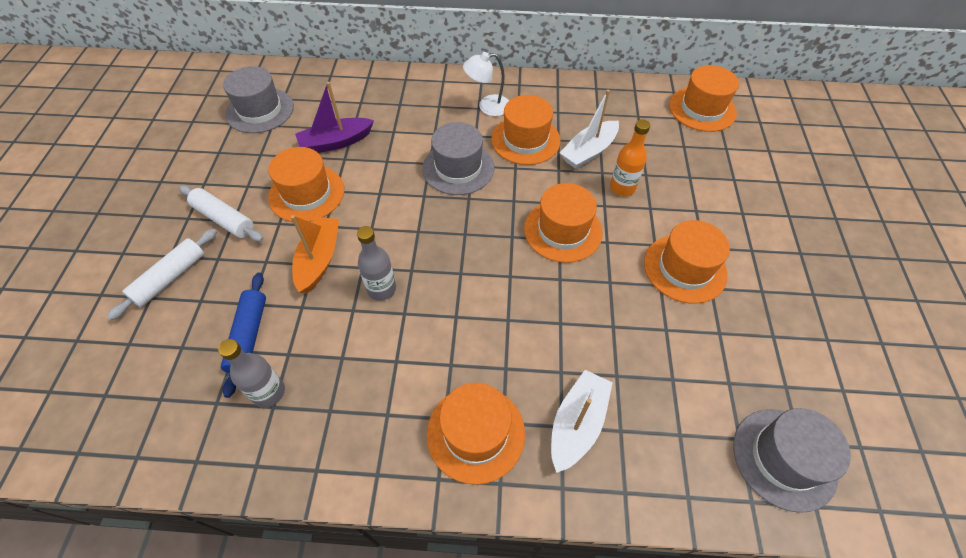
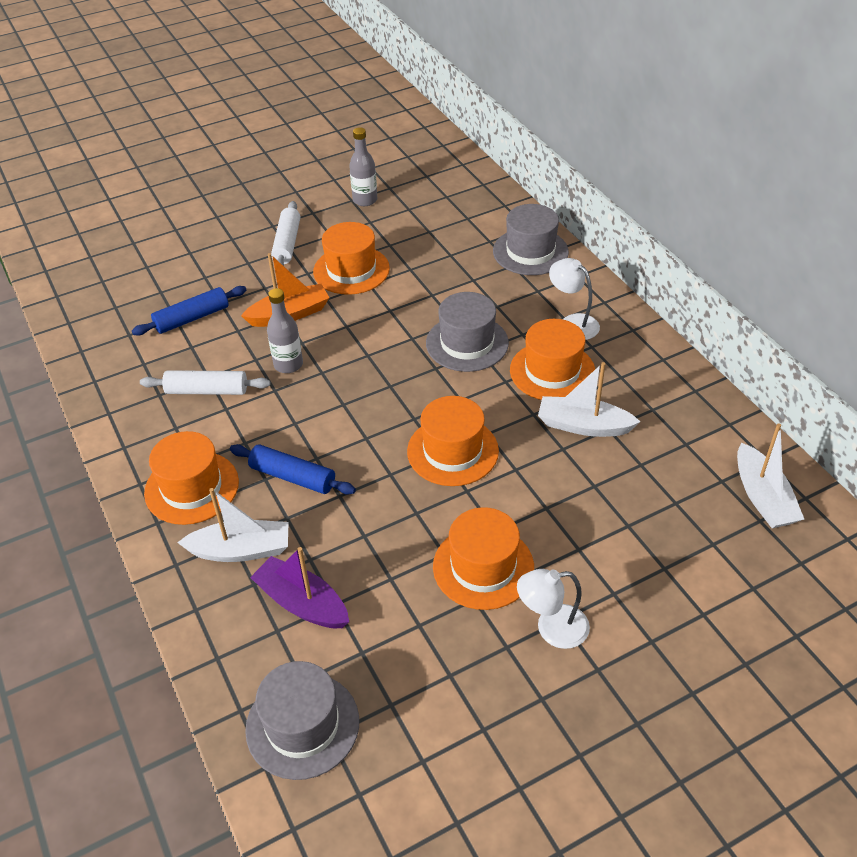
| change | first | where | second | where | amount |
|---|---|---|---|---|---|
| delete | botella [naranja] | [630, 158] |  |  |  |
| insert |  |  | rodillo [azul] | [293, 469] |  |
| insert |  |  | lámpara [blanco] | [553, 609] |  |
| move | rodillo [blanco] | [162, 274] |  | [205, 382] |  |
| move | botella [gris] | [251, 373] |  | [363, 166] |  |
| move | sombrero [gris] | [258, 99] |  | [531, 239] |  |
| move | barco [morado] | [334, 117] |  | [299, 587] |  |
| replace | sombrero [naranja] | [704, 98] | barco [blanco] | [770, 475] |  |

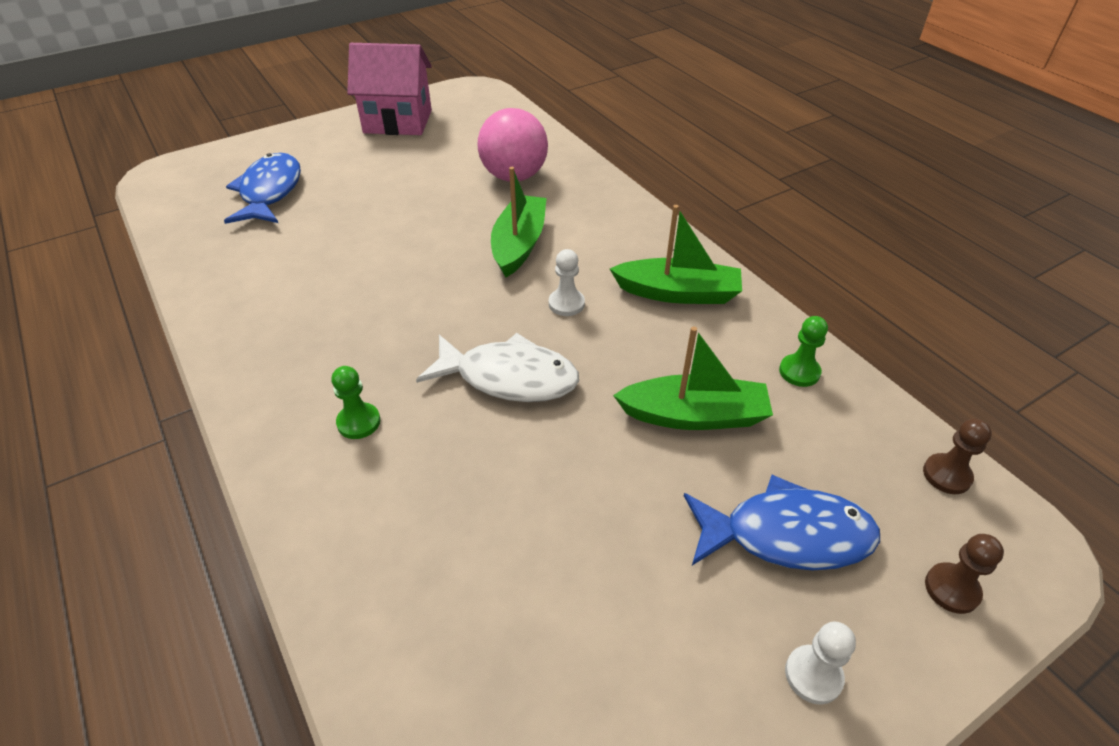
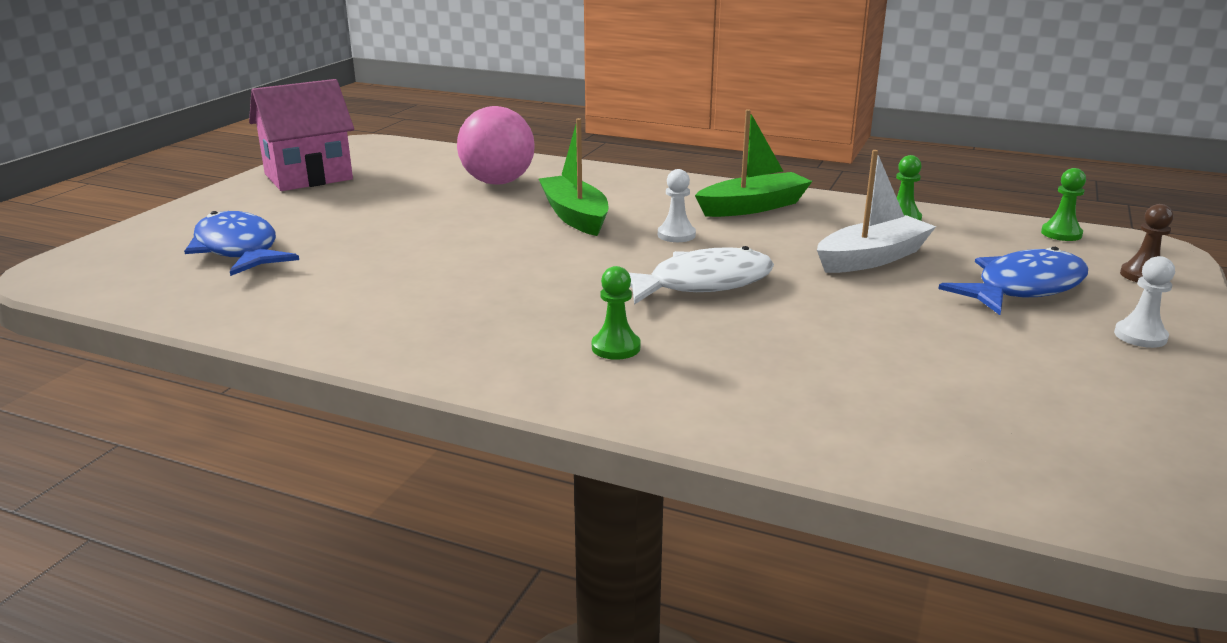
| change | first | where | second | where | amount |
|---|---|---|---|---|---|
| recolor | barco [verde] | [693, 378] | barco [blanco] | [876, 211] |  |
| recolor | peón [marrón] | [957, 456] | peón [verde] | [1063, 204] |  |

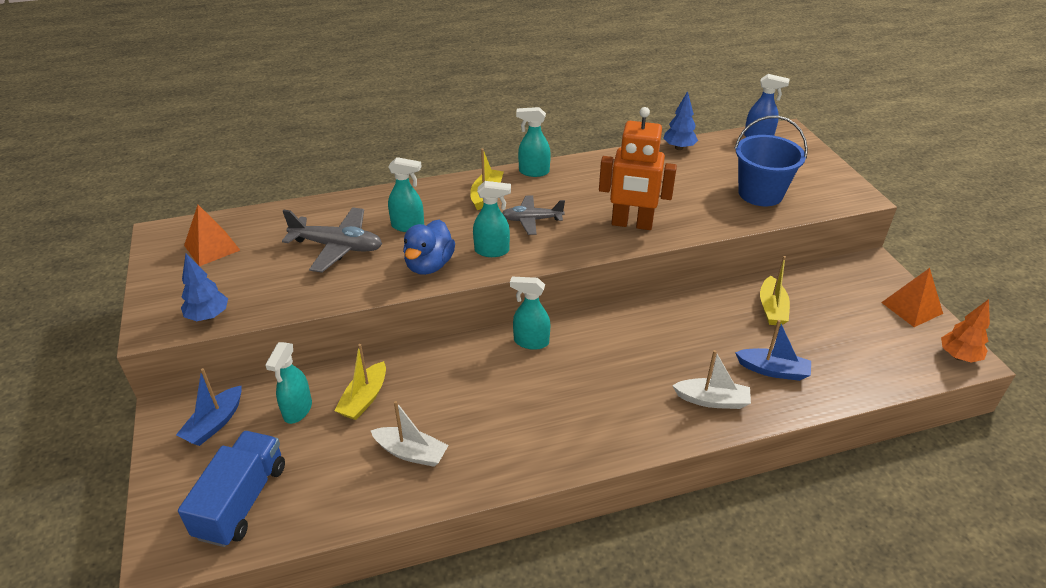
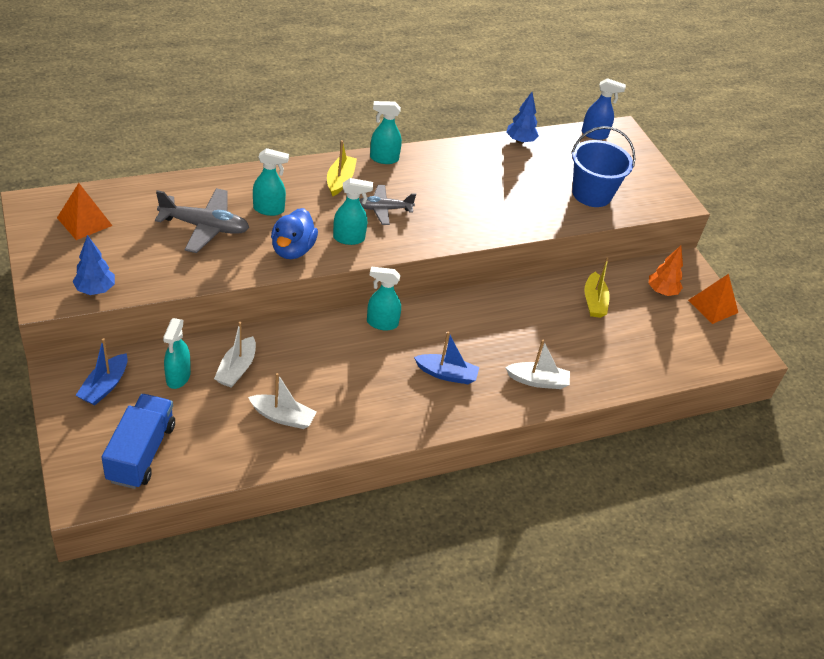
| change | first | where | second | where | amount |
|---|---|---|---|---|---|
| delete | robot [naranja] | [638, 168] |  |  |  |
| move | barco [azul] | [773, 350] |  | [446, 358] |  |
| move | árbol [naranja] | [965, 330] |  | [665, 271] |  |
| recolor | barco [amarillo] | [360, 382] | barco [blanco] | [235, 355] |  |

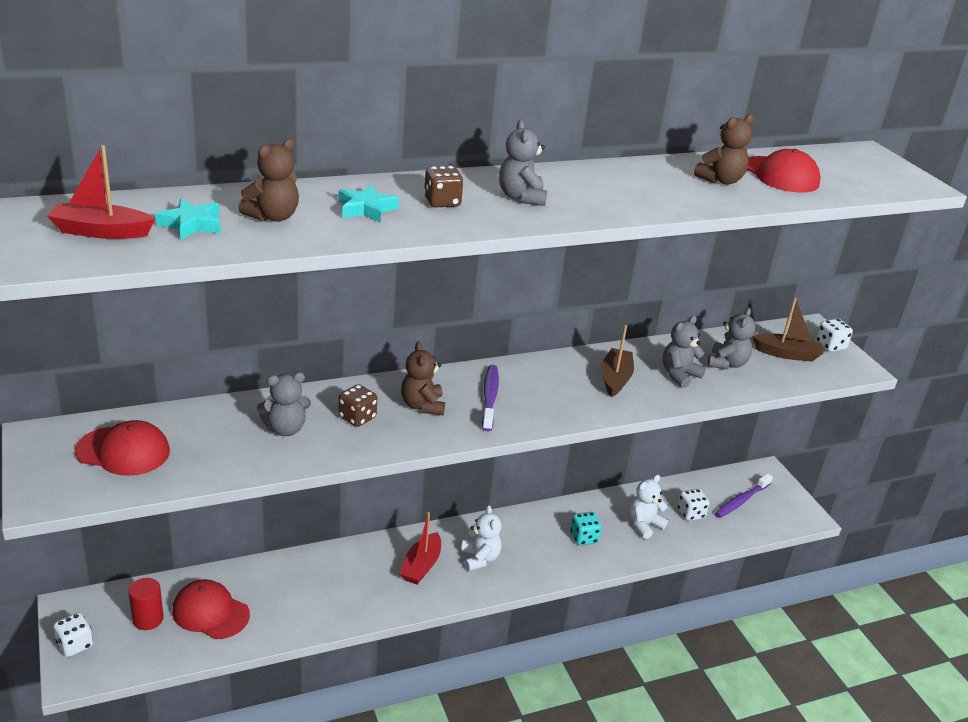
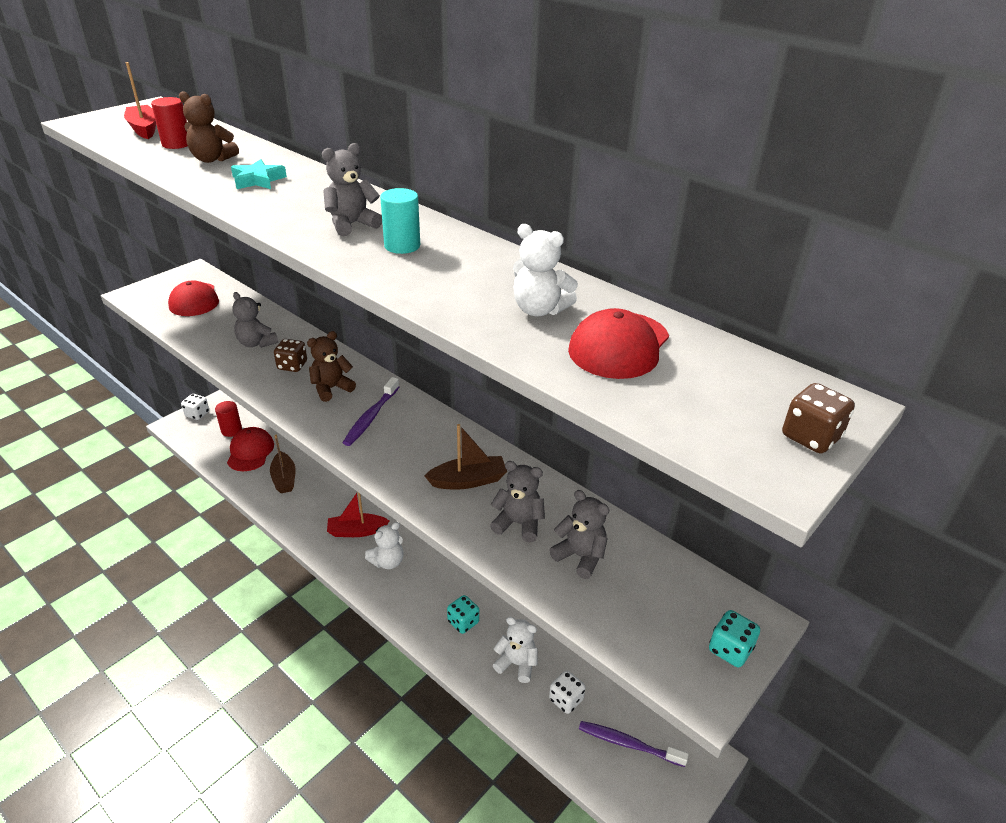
| change | first | where | second | where | amount |
|---|---|---|---|---|---|
| insert |  |  | cilindro [turquesa] | [400, 221] |  |
| move | dado [marrón] | [444, 186] |  | [818, 418] |  |
| move | barco [marrón] | [787, 330] |  | [283, 464] |  |
| replace | estrella [turquesa] | [188, 219] | cilindro [rojo] | [169, 123] |  |
| recolor | osito [marrón] | [724, 149] | osito [blanco] | [545, 270] |  |
| recolor | dado [blanco] | [834, 335] | dado [turquesa] | [734, 638] |  |
| rotate | cepillo de dientes [morado] | [490, 398] |  | [370, 411] | 135 degrees clockwise |
| rotate | osito [gris] | [731, 338] |  | [579, 534] | 135 degrees counterclockwise |

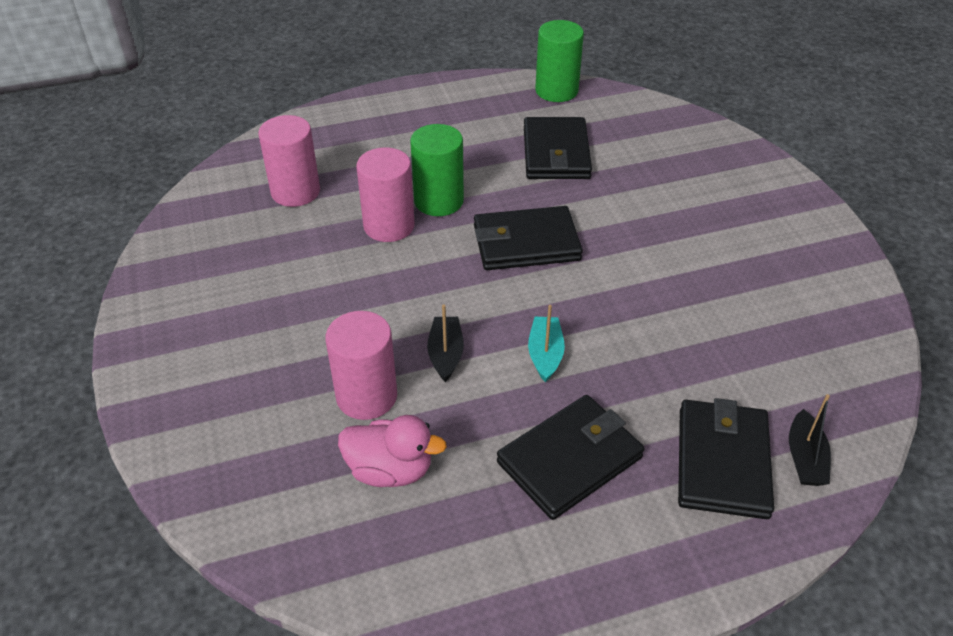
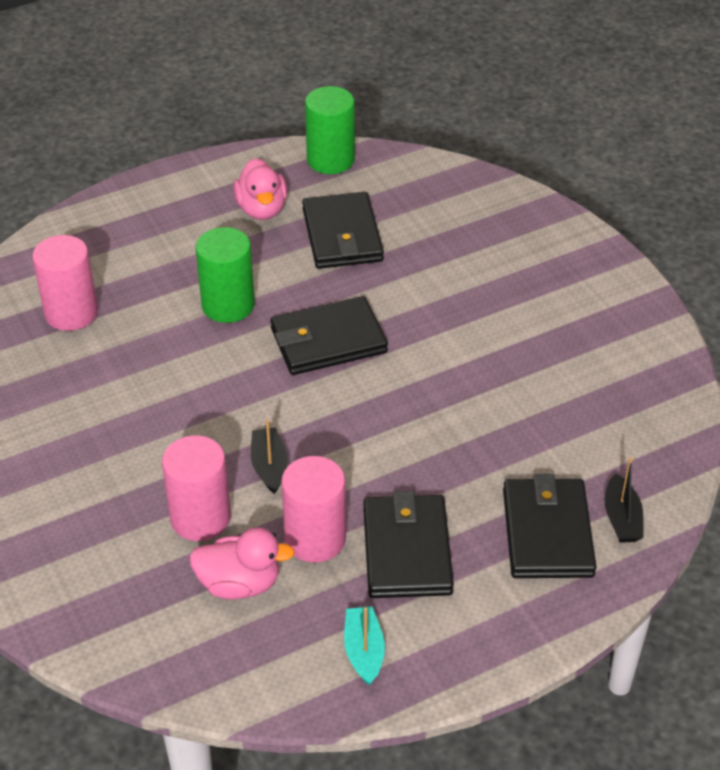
| change | first | where | second | where | amount |
|---|---|---|---|---|---|
| insert |  |  | pato [rosa] | [260, 189] |  |
| move | cilindro [rosa] | [385, 194] |  | [313, 509] |  |
| move | barco [turquesa] | [546, 344] |  | [364, 645] |  |
| rotate | cartera [negro] | [570, 457] |  | [408, 544] | 45 degrees counterclockwise |

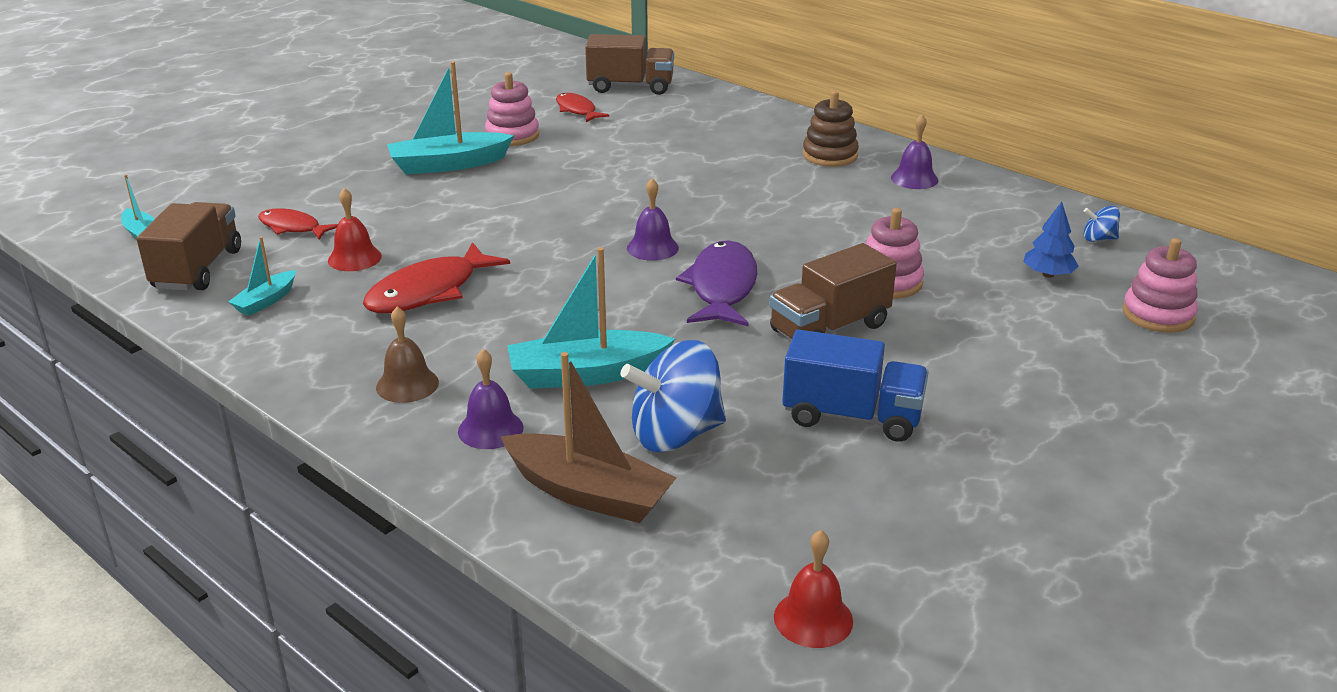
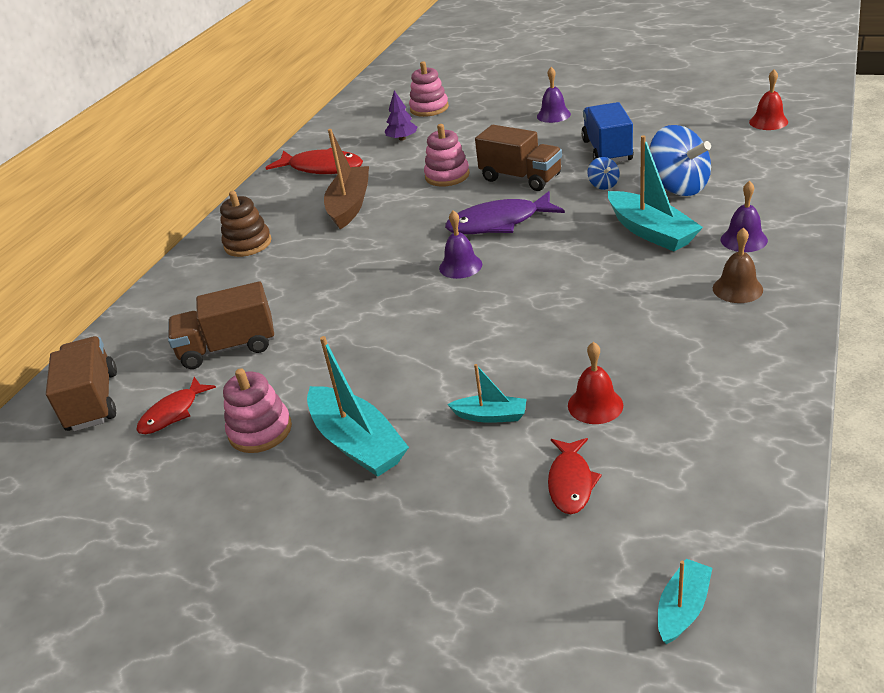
| change | first | where | second | where | amount |
|---|---|---|---|---|---|
| move | camión [marrón] | [188, 246] |  | [221, 325] |  |
| move | barco [turquesa] | [262, 276] |  | [487, 393] |  |
| move | pez [rojo] | [436, 277] |  | [314, 161] |  |
| move | barco [marrón] | [588, 437] |  | [346, 179] |  |
| move | campana [morado] | [914, 151] |  | [554, 95] |  |
| move | peonza [azul] | [1102, 224] |  | [603, 173] |  |
| recolor | árbol [azul] | [1051, 240] | árbol [morado] | [401, 116] |  |

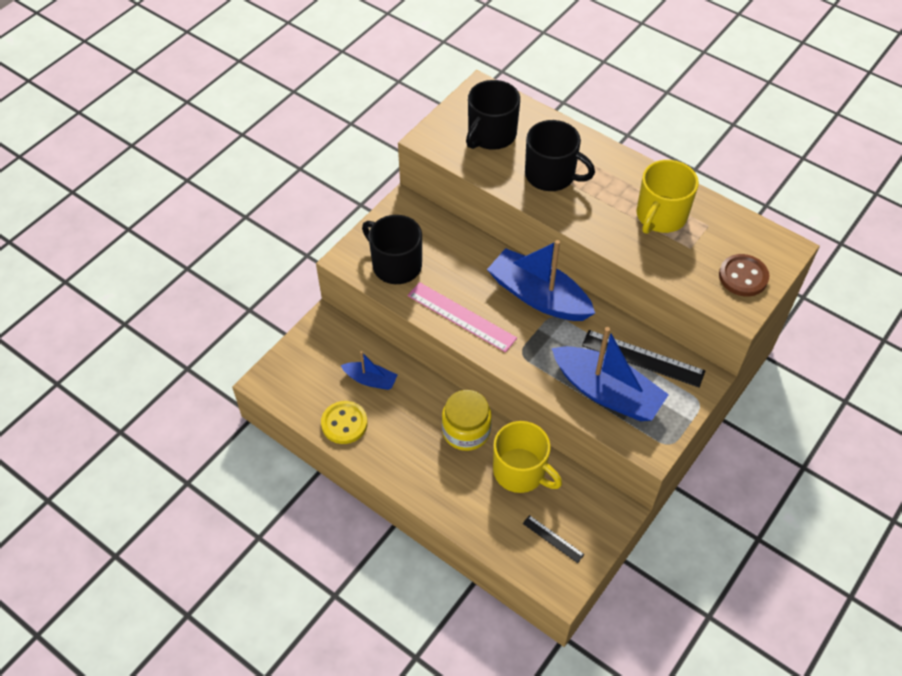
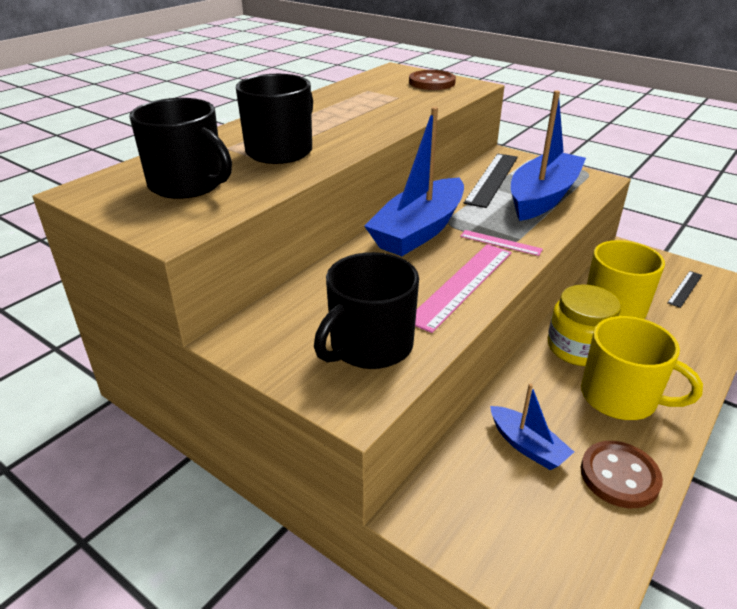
| change | first | where | second | where | amount |
|---|---|---|---|---|---|
| insert |  |  | regla [rosa] | [501, 243] |  |
| move | taza [amarillo] | [667, 197] |  | [642, 368] |  |
| recolor | botón [amarillo] | [344, 422] | botón [marrón] | [622, 474] |  |
| rotate | barco [azul] | [368, 370] |  | [532, 426] | 120 degrees clockwise |

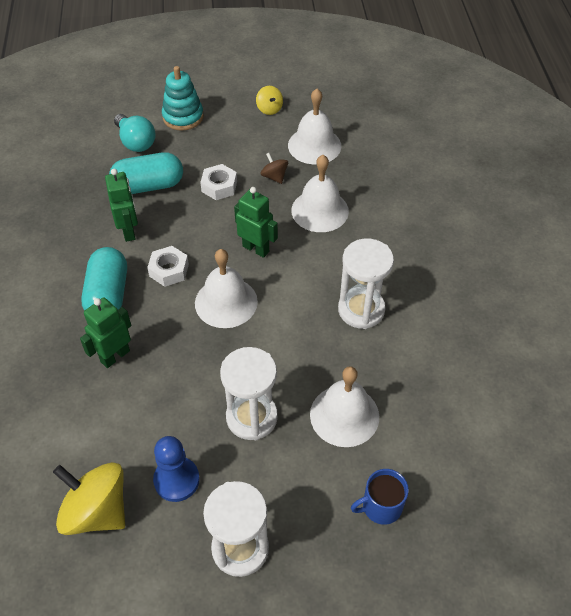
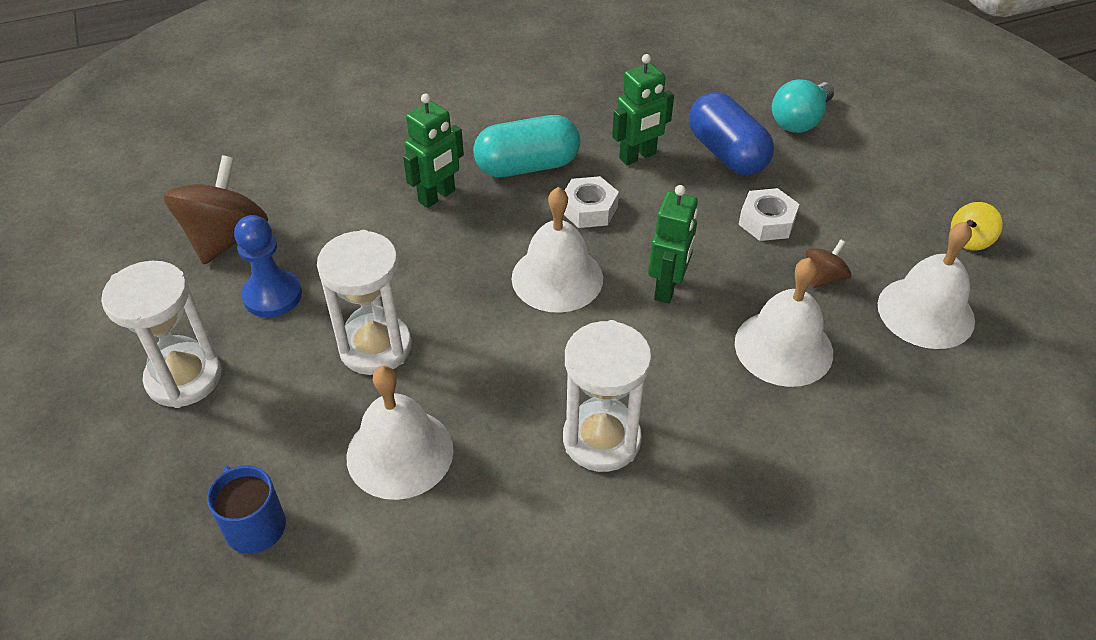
| change | first | where | second | where | amount |
|---|---|---|---|---|---|
| delete | juguete apilable [turquesa] | [183, 98] |  |  |  |
| recolor | peonza [amarillo] | [89, 498] | peonza [marrón] | [215, 209] |  |
| recolor | cápsula [turquesa] | [146, 173] | cápsula [azul] | [731, 133] |  |
| rotate | robot [verde] | [105, 332] |  | [433, 150] | 105 degrees clockwise |

